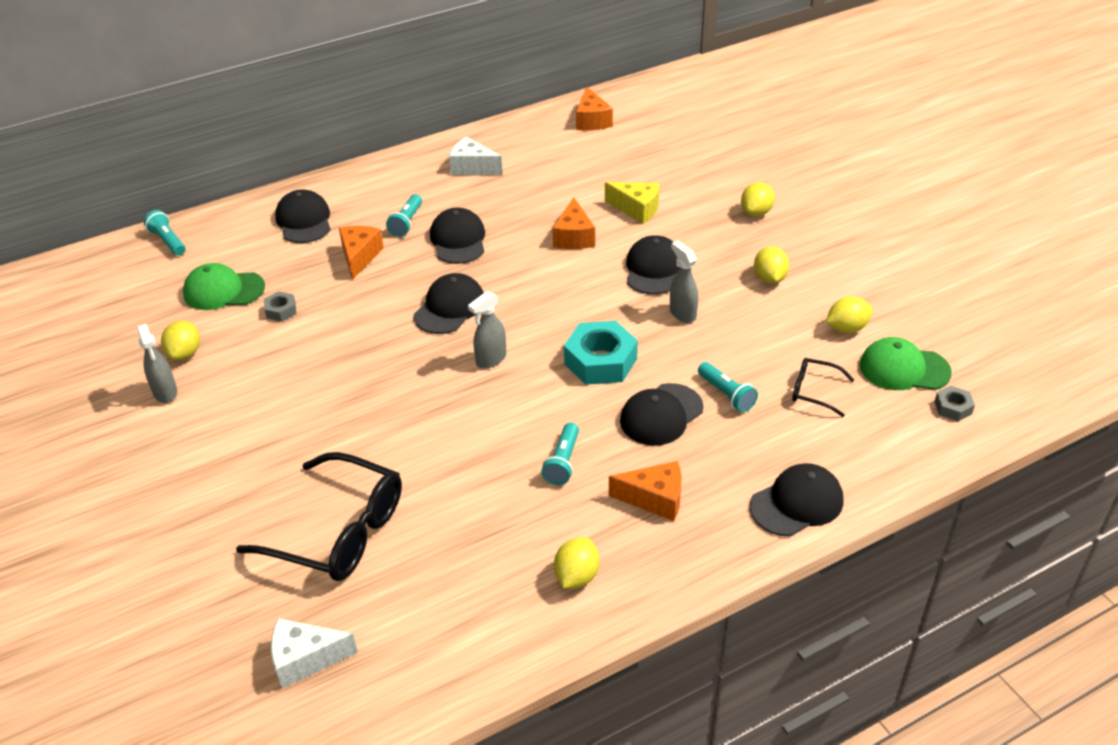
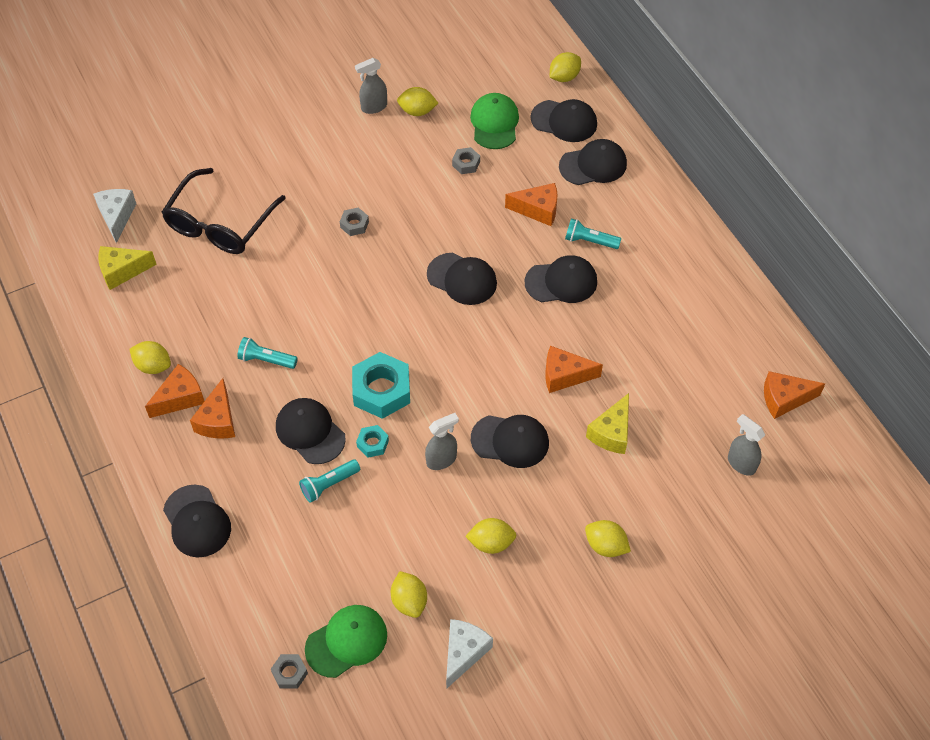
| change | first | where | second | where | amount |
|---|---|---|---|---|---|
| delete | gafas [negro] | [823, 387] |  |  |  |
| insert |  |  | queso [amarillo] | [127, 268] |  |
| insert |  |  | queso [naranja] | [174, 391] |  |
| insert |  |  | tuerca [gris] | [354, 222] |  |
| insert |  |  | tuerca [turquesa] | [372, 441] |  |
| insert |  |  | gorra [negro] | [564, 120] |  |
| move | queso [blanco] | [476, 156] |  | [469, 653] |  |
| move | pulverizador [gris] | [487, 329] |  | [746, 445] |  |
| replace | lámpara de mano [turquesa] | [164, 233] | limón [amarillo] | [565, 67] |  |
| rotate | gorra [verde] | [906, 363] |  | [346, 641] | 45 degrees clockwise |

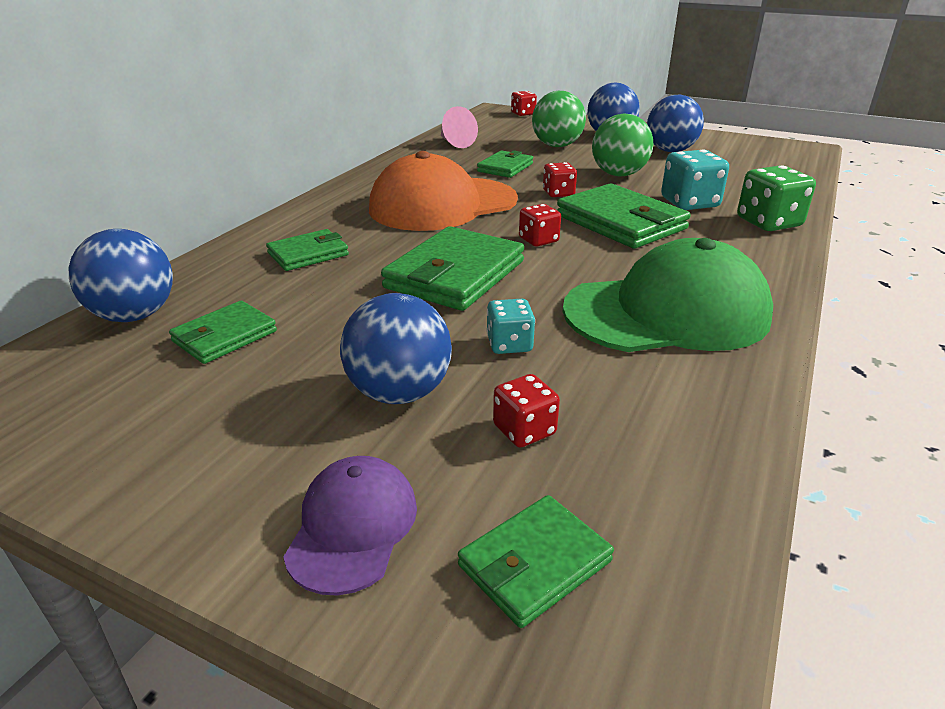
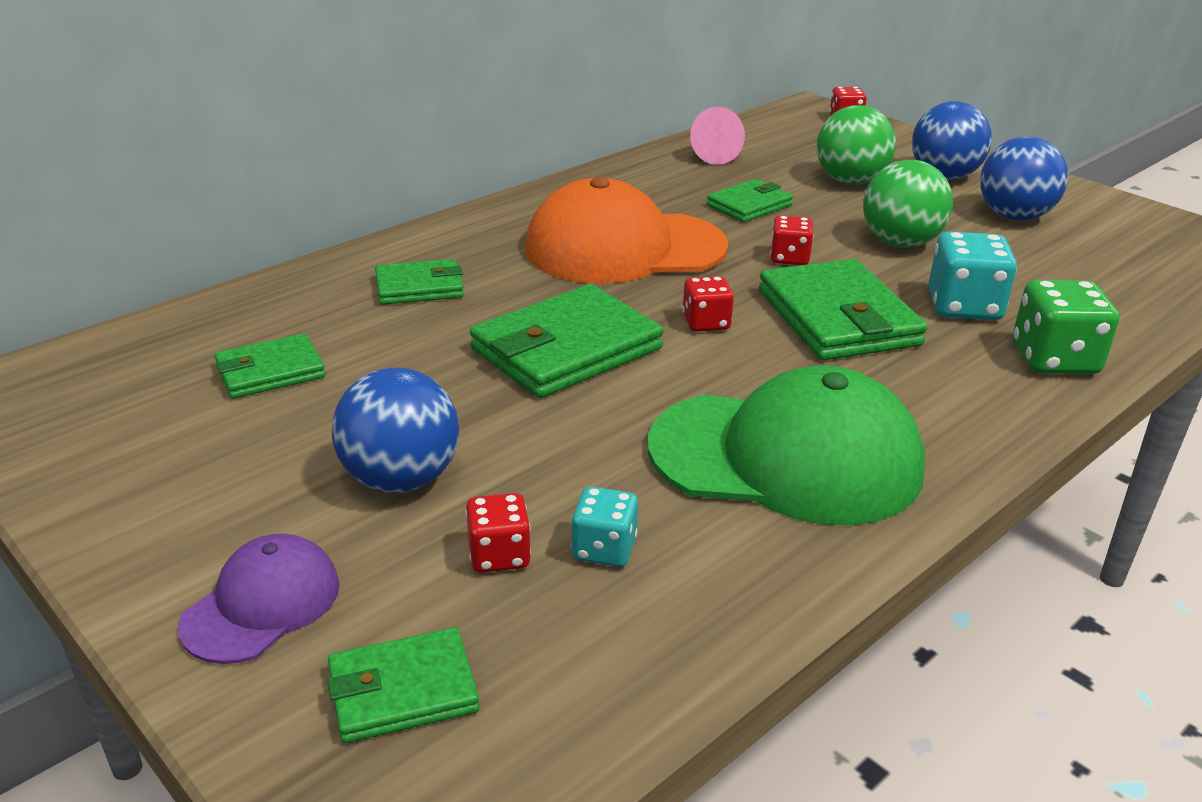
| change | first | where | second | where | amount |
|---|---|---|---|---|---|
| delete | pelota [azul] | [121, 275] |  |  |  |
| move | dado [turquesa] | [510, 326] |  | [604, 526] |  |

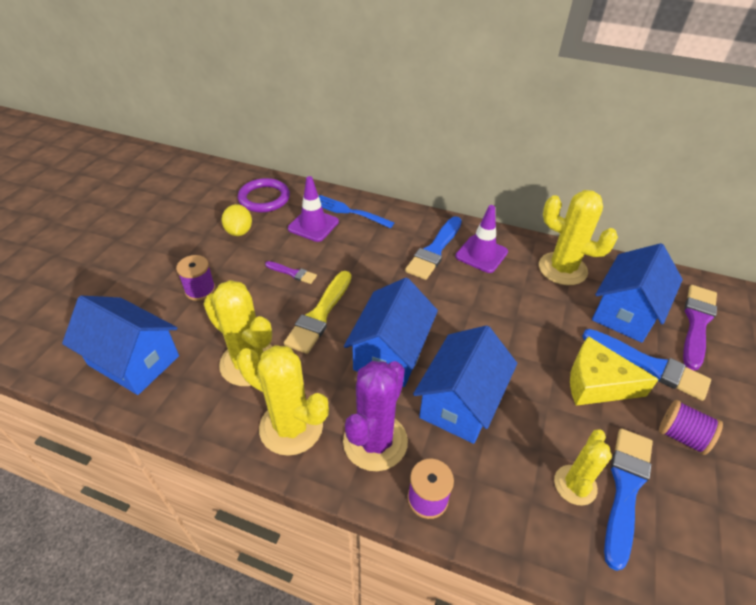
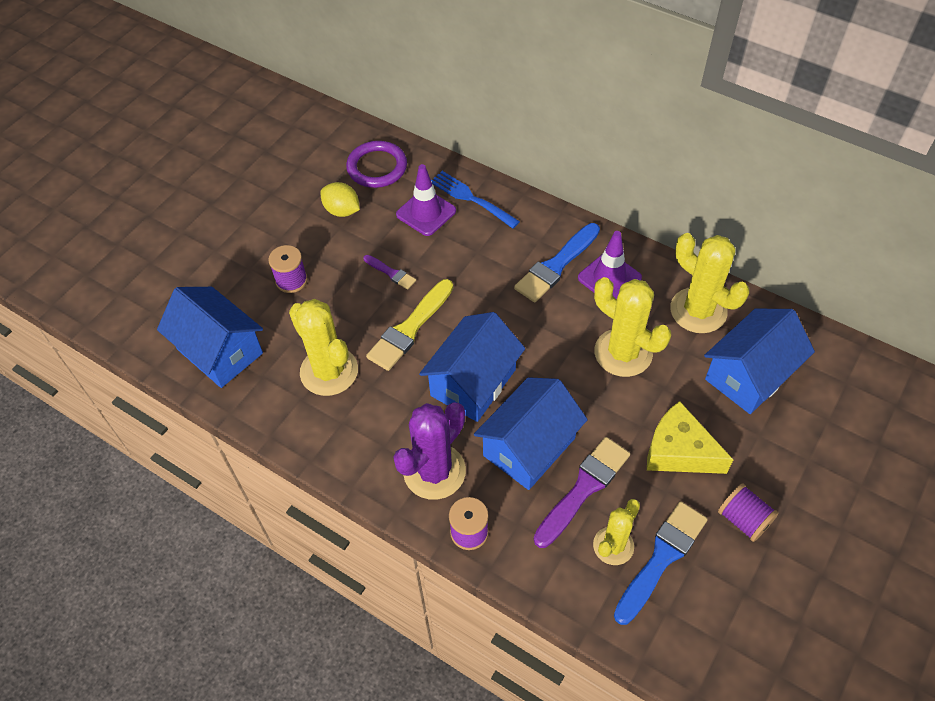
| change | first | where | second | where | amount |
|---|---|---|---|---|---|
| delete | pincel [azul] | [646, 365] |  |  |  |
| move | cactus [amarillo] | [283, 400] |  | [632, 327] |  |
| move | pincel [morado] | [700, 327] |  | [582, 492] |  |
| rotate | limón [amarillo] | [237, 220] |  | [340, 199] | 60 degrees counterclockwise |

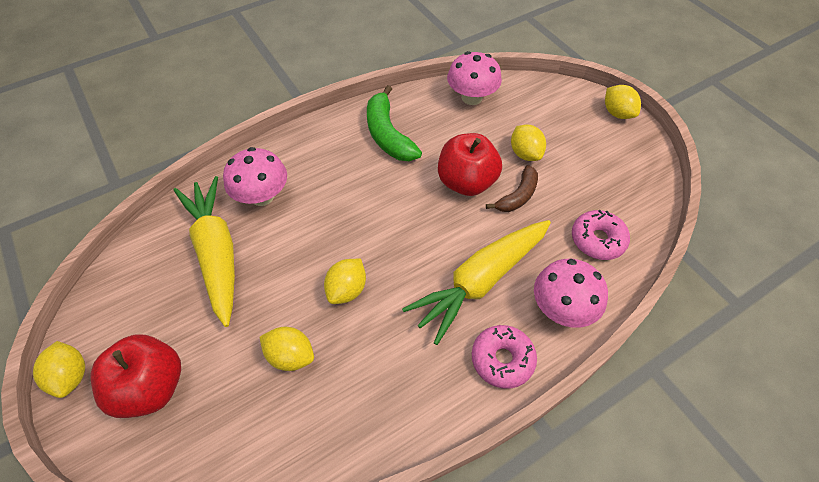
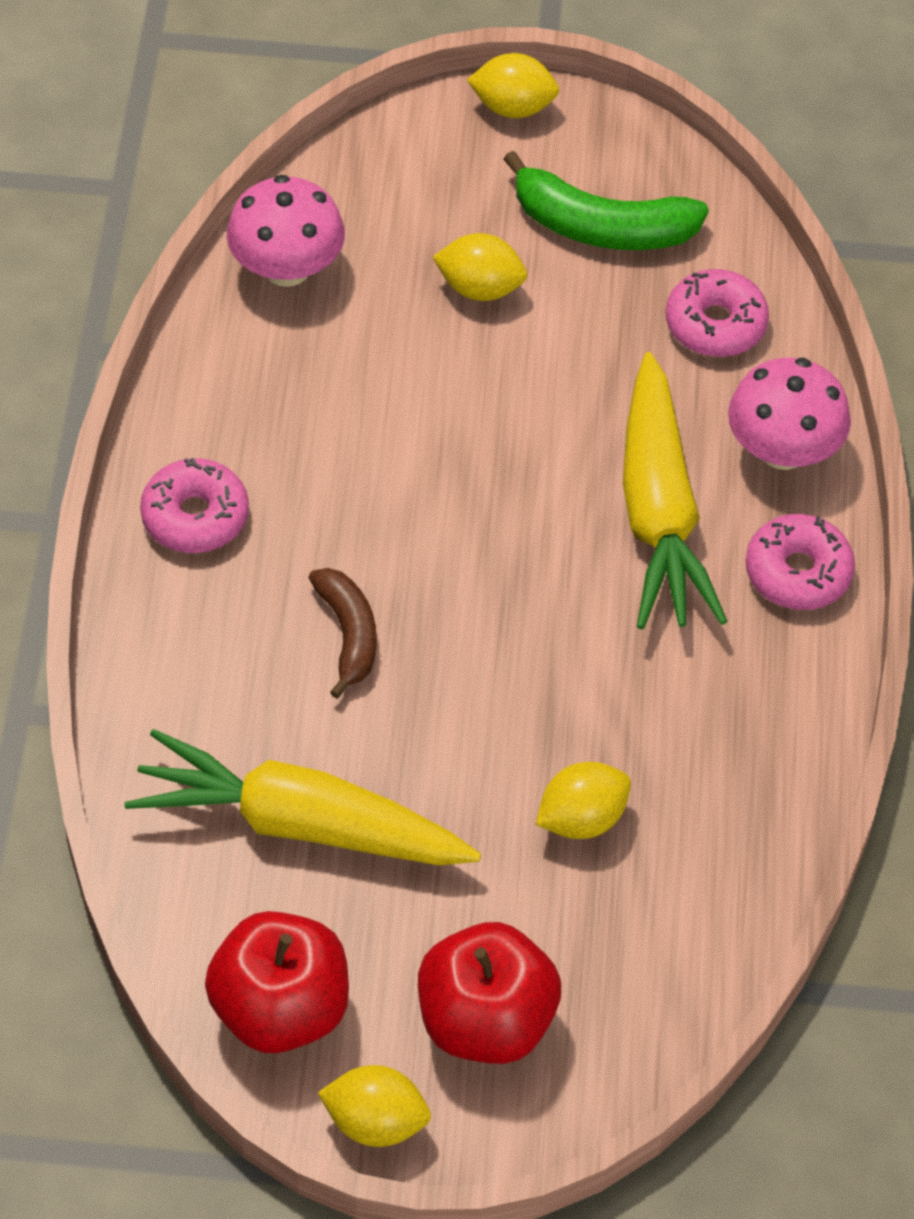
| change | first | where | second | where | amount |
|---|---|---|---|---|---|
| delete | seta [rosa] | [255, 176] |  |  |  |
| delete | limón [amarillo] | [345, 281] |  |  |  |
| insert |  |  | rosquilla [rosa] | [194, 505] |  |
| move | plátano [verde] | [394, 123] |  | [606, 200] |  |
| move | manzana [rojo] | [470, 164] |  | [277, 982] |  |
| move | plátano [marrón] | [512, 188] |  | [342, 633] |  |

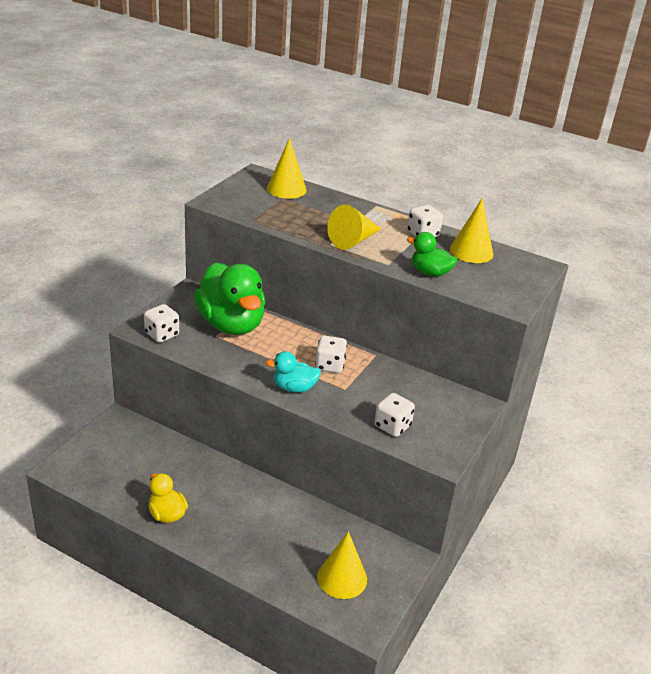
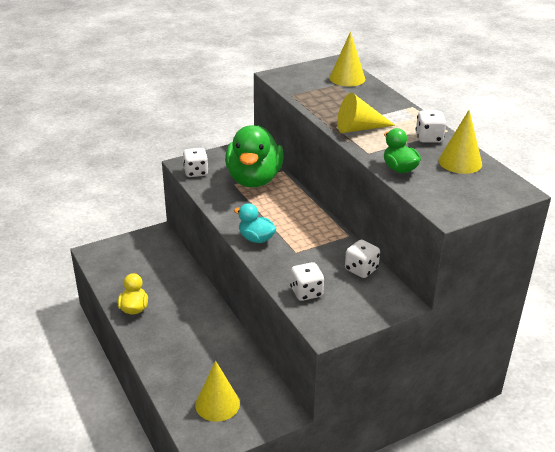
| change | first | where | second | where | amount |
|---|---|---|---|---|---|
| move | dado [blanco] | [331, 354] |  | [362, 259] |  |

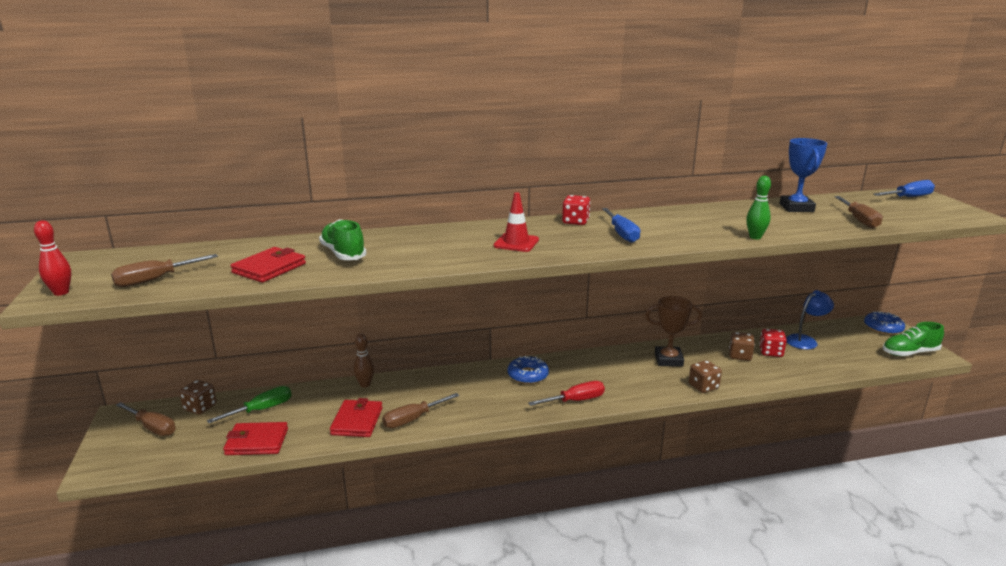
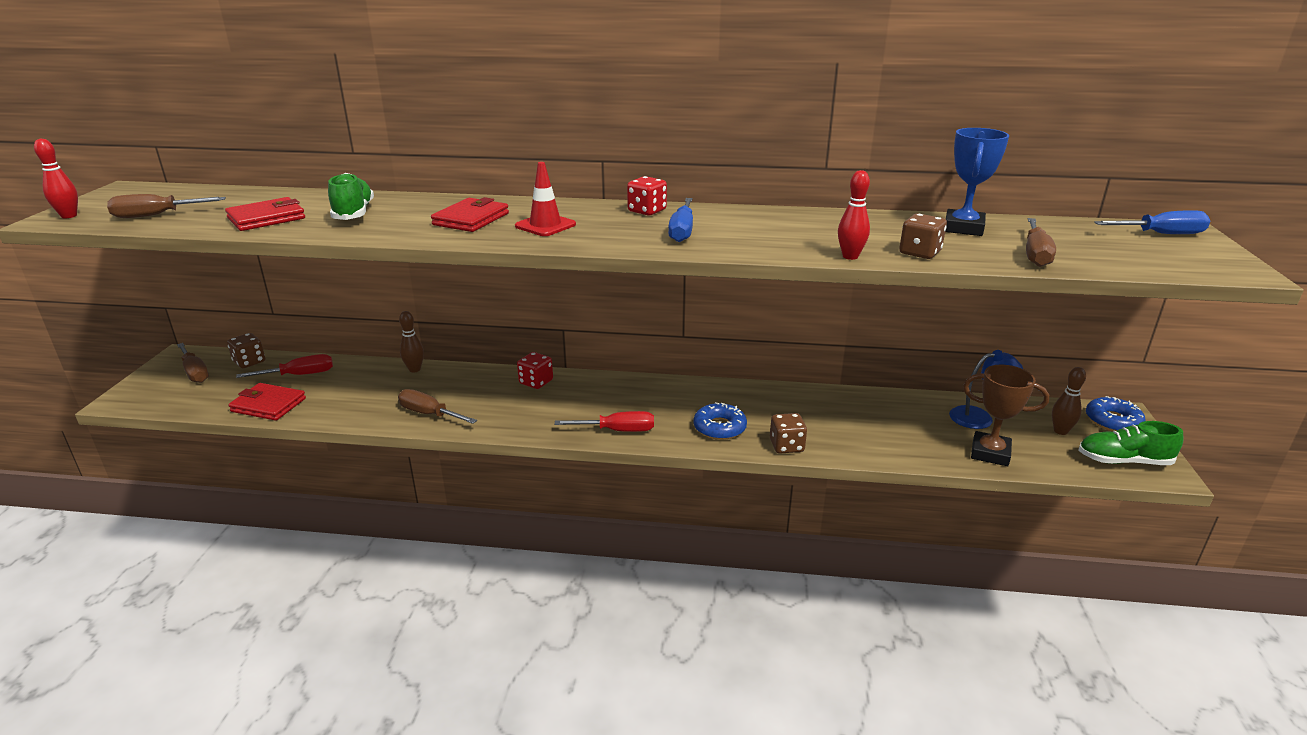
| change | first | where | second | where | amount |
|---|---|---|---|---|---|
| insert |  |  | bolo [marrón] | [1069, 401] |  |
| move | cartera [rojo] | [356, 417] |  | [470, 214] |  |
| move | rosquilla [azul] | [528, 370] |  | [720, 421] |  |
| move | trofeo [marrón] | [673, 331] |  | [1006, 415] |  |
| move | dado [marrón] | [742, 346] |  | [923, 236] |  |
| move | dado [rojo] | [773, 343] |  | [535, 370] |  |
| recolor | destornillador [verde] | [249, 404] | destornillador [rojo] | [284, 366] |  |
| recolor | bolo [verde] | [758, 207] | bolo [rojo] | [854, 215] |  |
| rotate | destornillador [marrón] | [420, 410] |  | [437, 406] | 45 degrees clockwise |

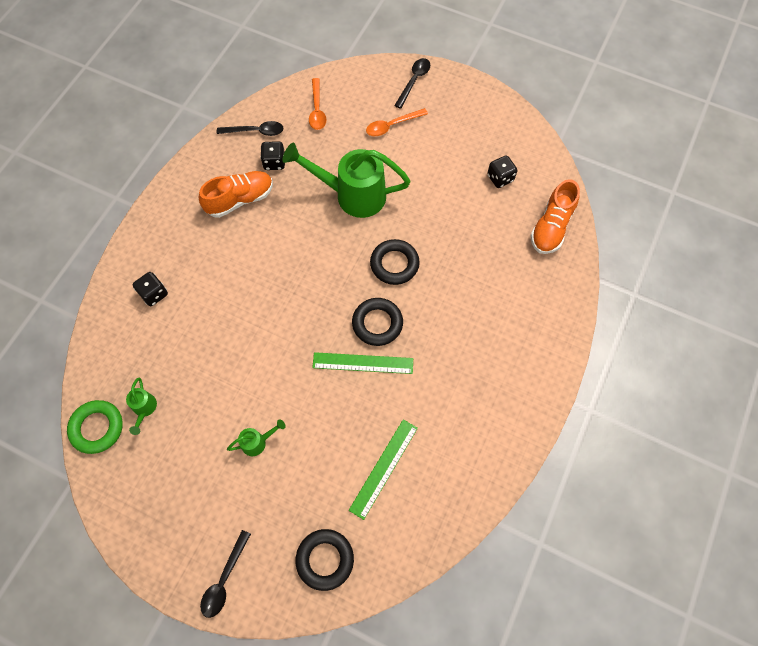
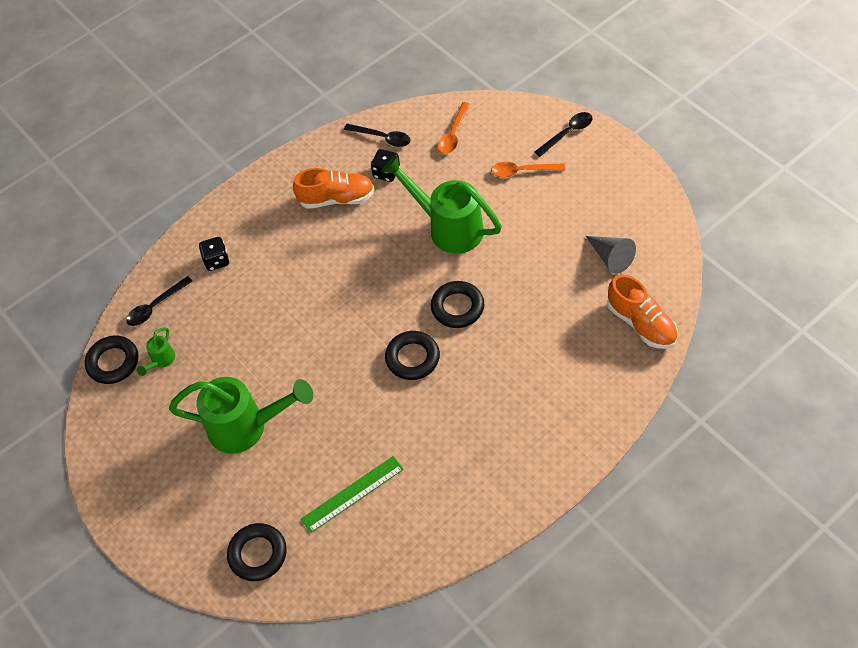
| change | first | where | second | where | amount |
|---|---|---|---|---|---|
| delete | regla [verde] | [362, 363] |  |  |  |
| move | cuchara [negro] | [225, 574] |  | [159, 301] |  |
| replace | dado [negro] | [502, 171] | cono [gris] | [611, 255] |  |
| recolor | anillo [verde] | [95, 427] | anillo [negro] | [111, 360] |  |
| rotate | zapato [naranja] | [555, 216] |  | [642, 312] | 90 degrees counterclockwise |
| resize | regadera [verde] | [256, 437] |  | [241, 415] | x2.30 |

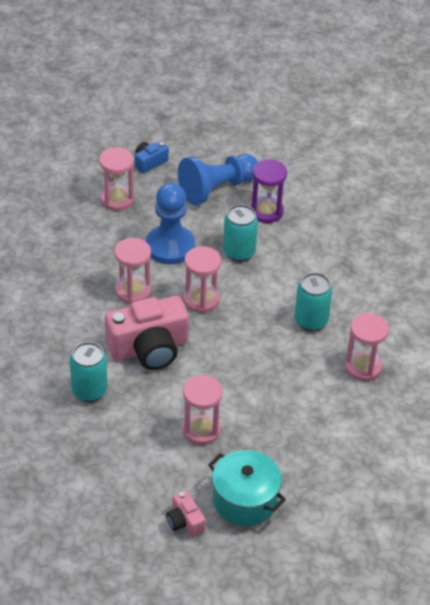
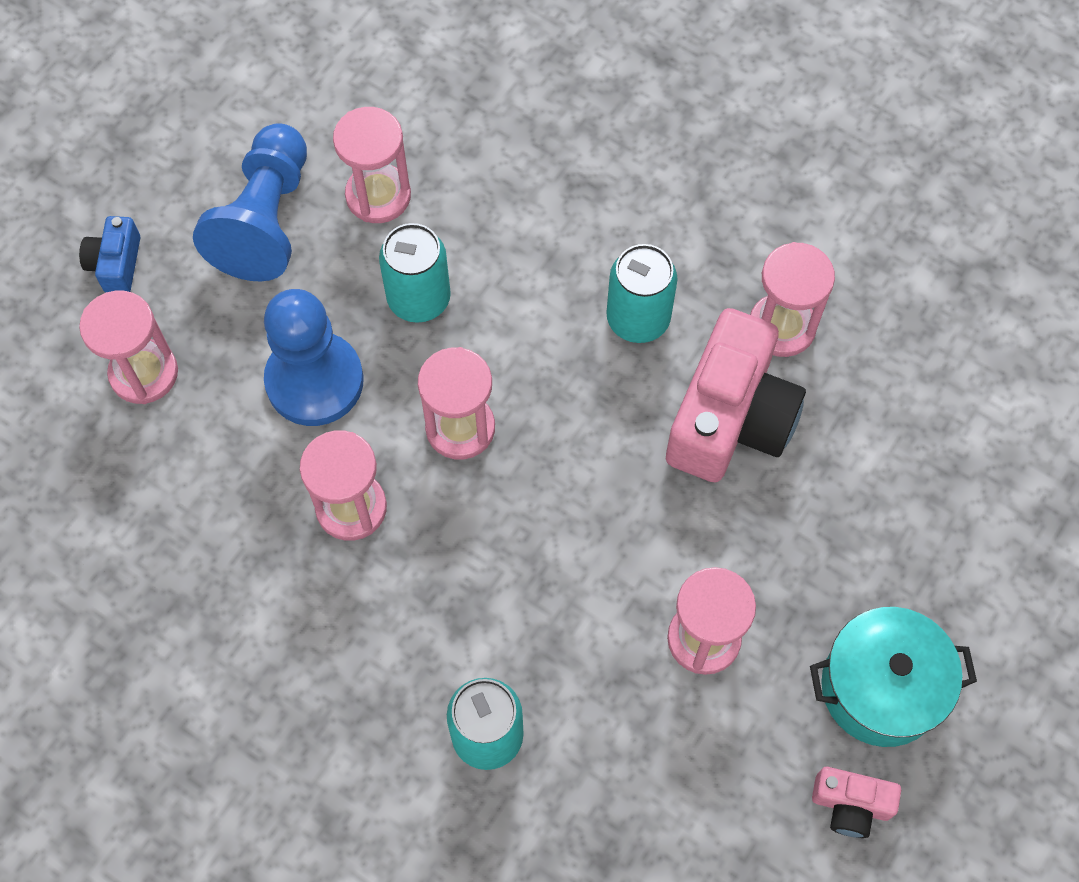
| change | first | where | second | where | amount |
|---|---|---|---|---|---|
| move | cámara [rosa] | [147, 333] |  | [736, 395] |  |
| recolor | reloj de arena [morado] | [268, 191] | reloj de arena [rosa] | [372, 165] |  |

